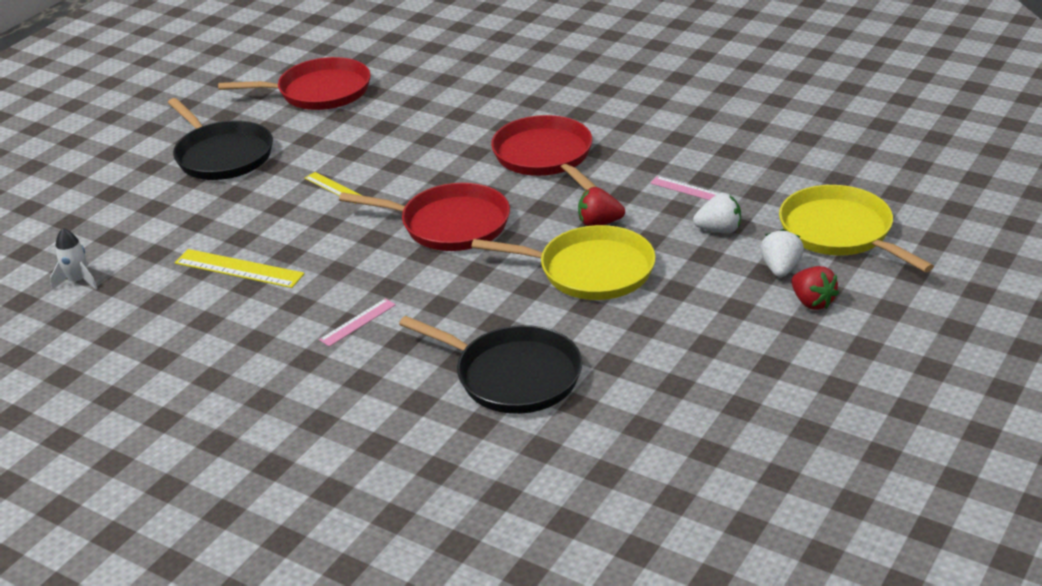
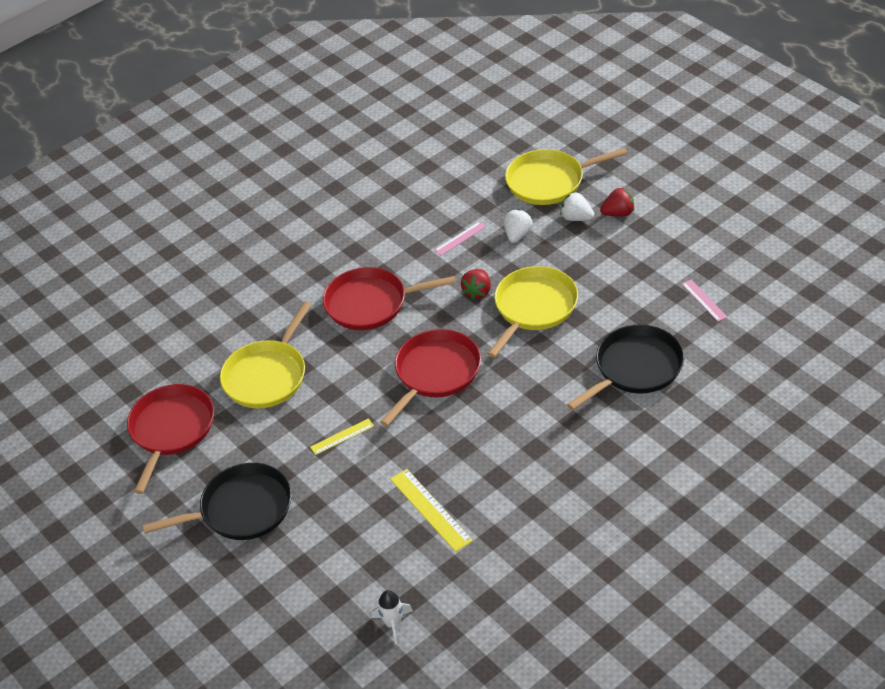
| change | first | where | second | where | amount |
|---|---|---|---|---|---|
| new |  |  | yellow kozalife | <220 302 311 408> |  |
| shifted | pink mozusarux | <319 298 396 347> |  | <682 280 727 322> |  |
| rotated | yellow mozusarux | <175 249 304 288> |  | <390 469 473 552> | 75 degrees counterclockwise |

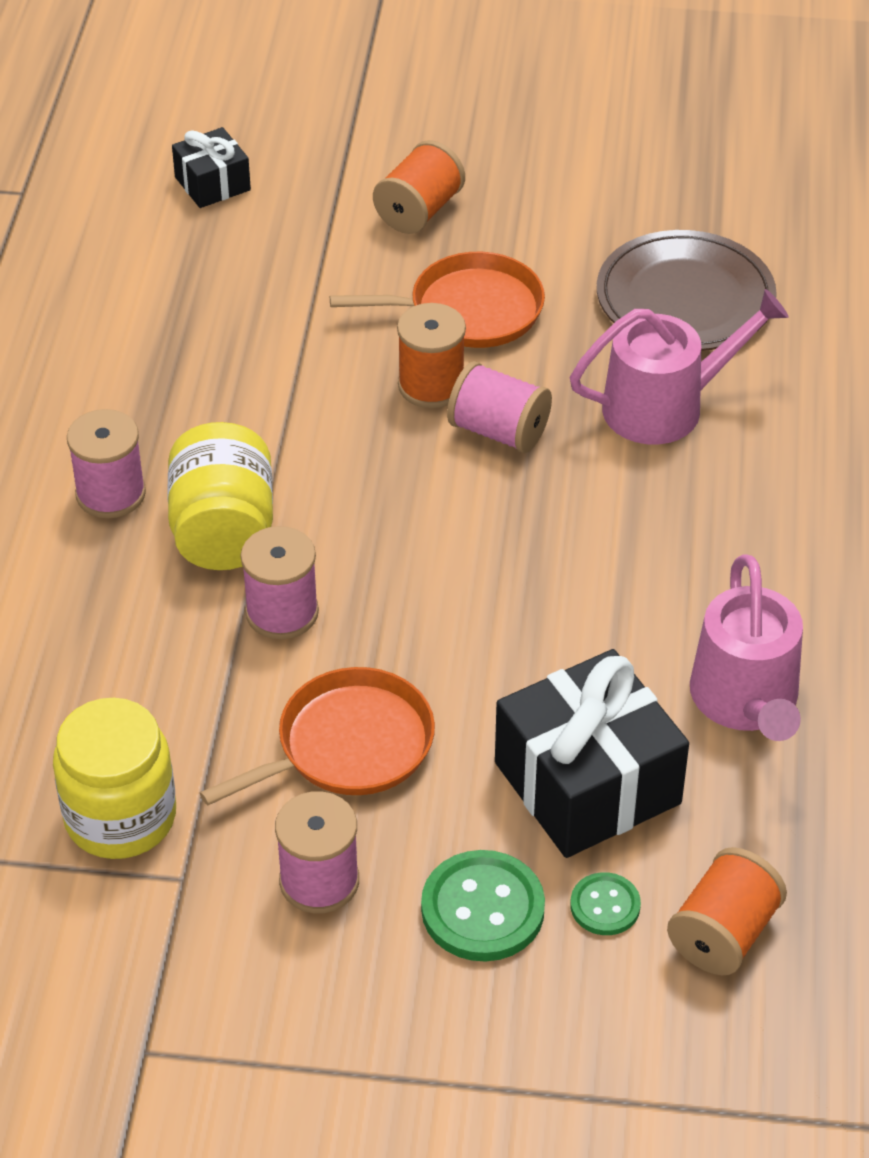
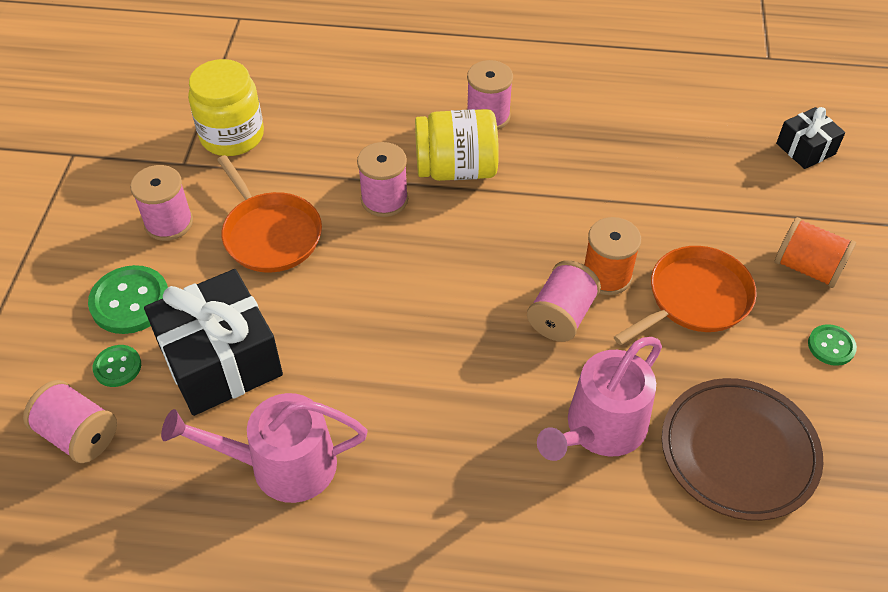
| change | first | where | second | where | amount |
|---|---|---|---|---|---|
| new |  |  | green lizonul | <808 324 857 366> |  |
| repainted | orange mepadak | <667 847 787 975> | pink mepadak | <23 380 117 463> |  |
| rotated | orange kozalife | <330 252 545 348> |  | <614 246 757 345> | 120 degrees counterclockwise |
| rotated | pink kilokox | <570 289 789 445> |  | <537 337 662 461> | 60 degrees clockwise |

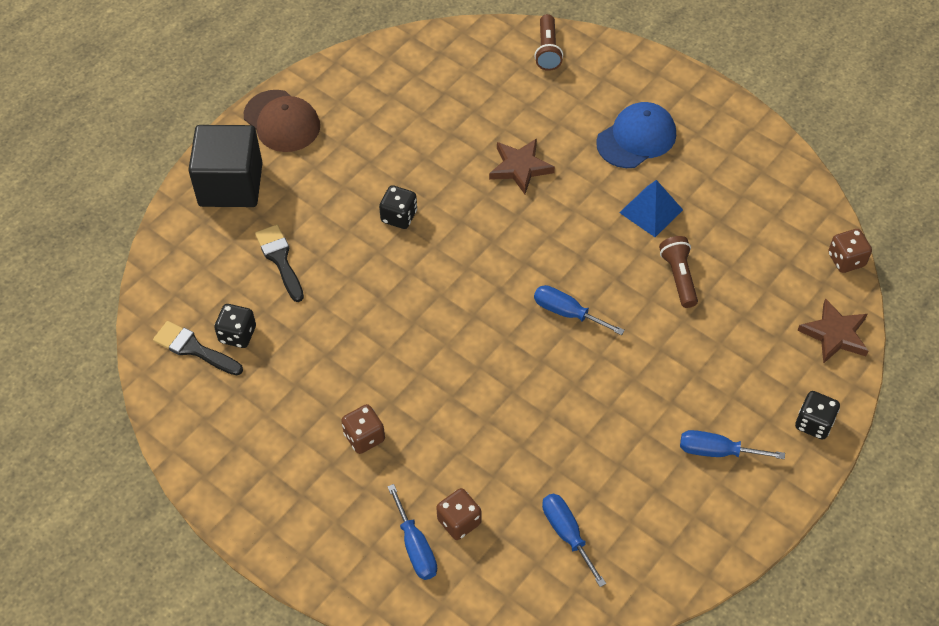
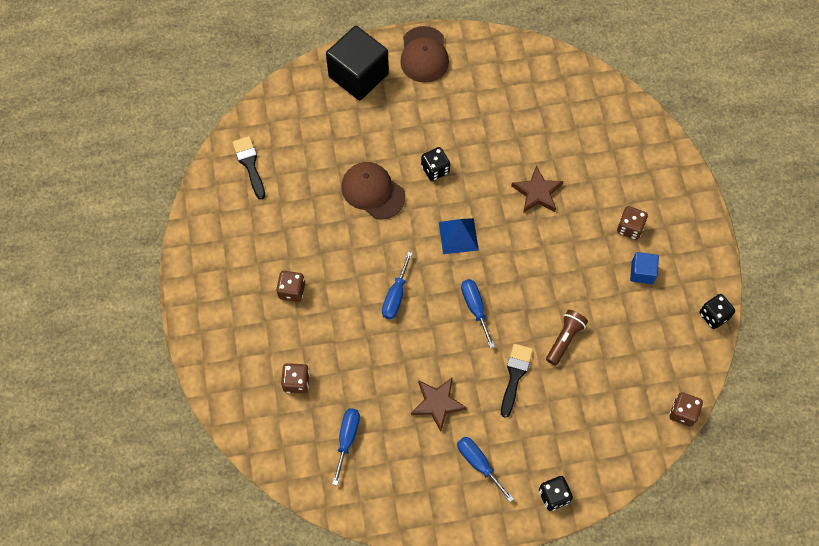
| change | first | where | second | where | amount |
|---|---|---|---|---|---|
| gone | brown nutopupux | <534 14 563 71> |  |  |  |
| new |  |  | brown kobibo | <341 162 405 220> |  |
| new |  |  | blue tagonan | <630 252 659 284> |  |
| shifted | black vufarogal | <214 304 256 348> |  | <700 294 735 329> |  |
| shifted | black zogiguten | <255 225 304 302> |  | <501 344 533 418> |  |
| shifted | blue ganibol | <387 484 437 580> |  | <382 252 413 320> |  |
| shifted | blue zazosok | <619 180 683 237> |  | <439 218 479 254> |  |
| shifted | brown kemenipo | <797 298 868 364> |  | <411 377 467 431> |  |
| swapped | blue kobibo | <596 102 676 168> | brown vufarogal | <617 206 648 240> |  |

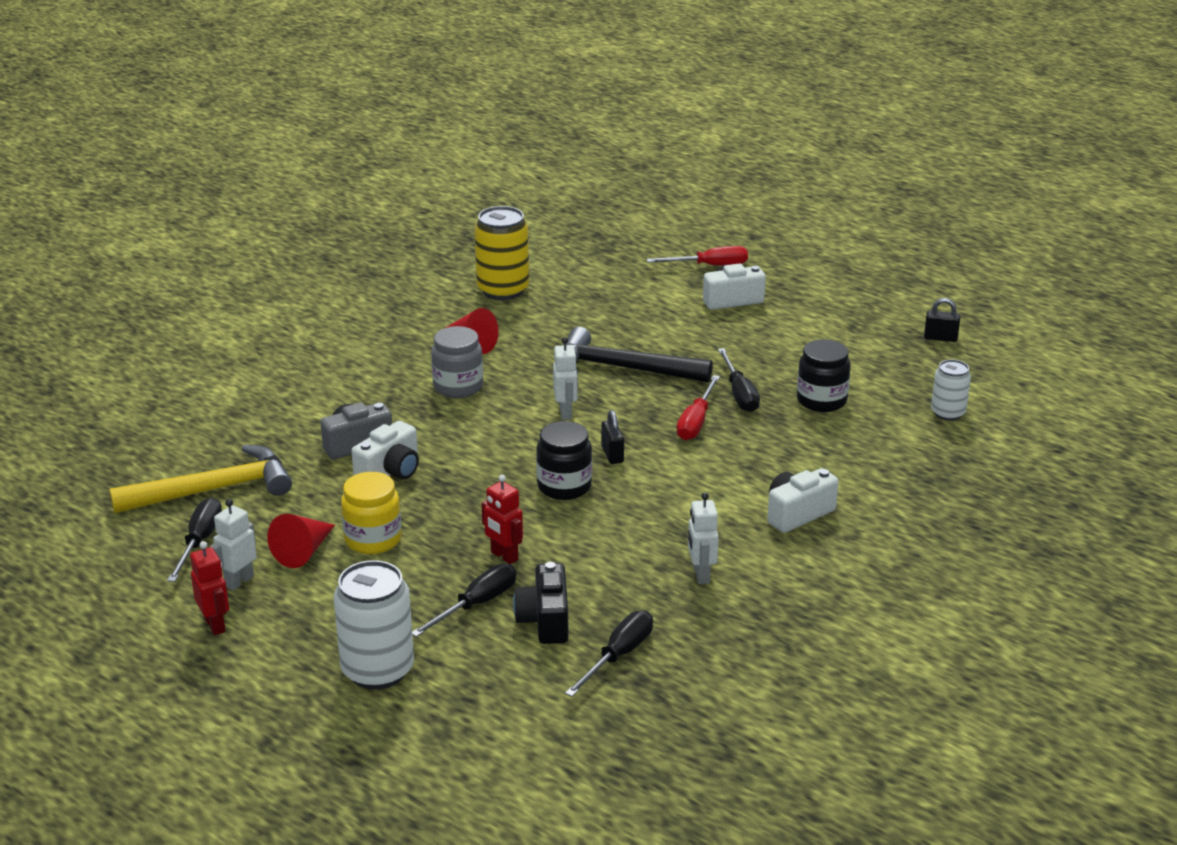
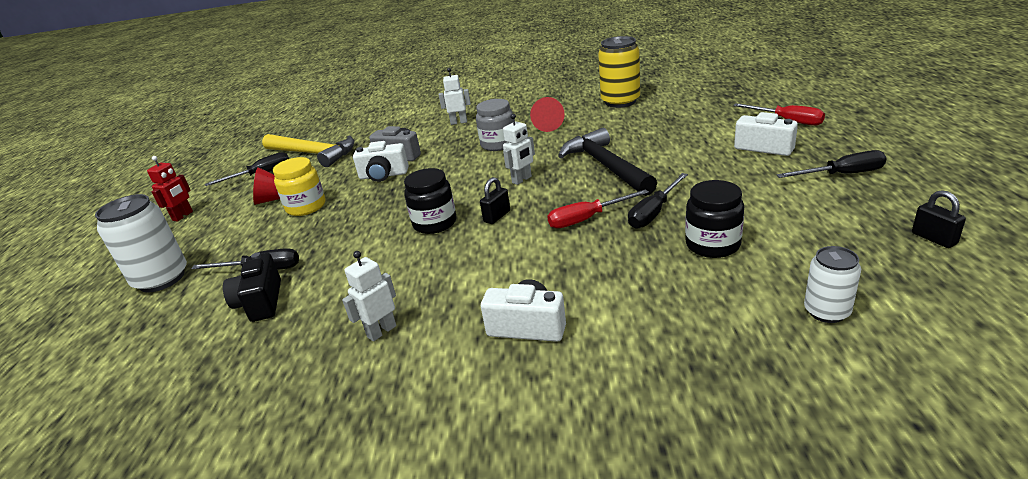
| change | first | where | second | where | amount |
|---|---|---|---|---|---|
| gone | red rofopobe | <482 475 523 564> |  |  |  |
| shifted | white rofopobe | <210 499 257 591> |  | <439 68 471 125> |  |
| shifted | black ganibol | <565 610 653 697> |  | <776 150 887 178> |  |
| rotated | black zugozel | <513 562 568 644> |  | <223 252 281 322> | 60 degrees counterclockwise |

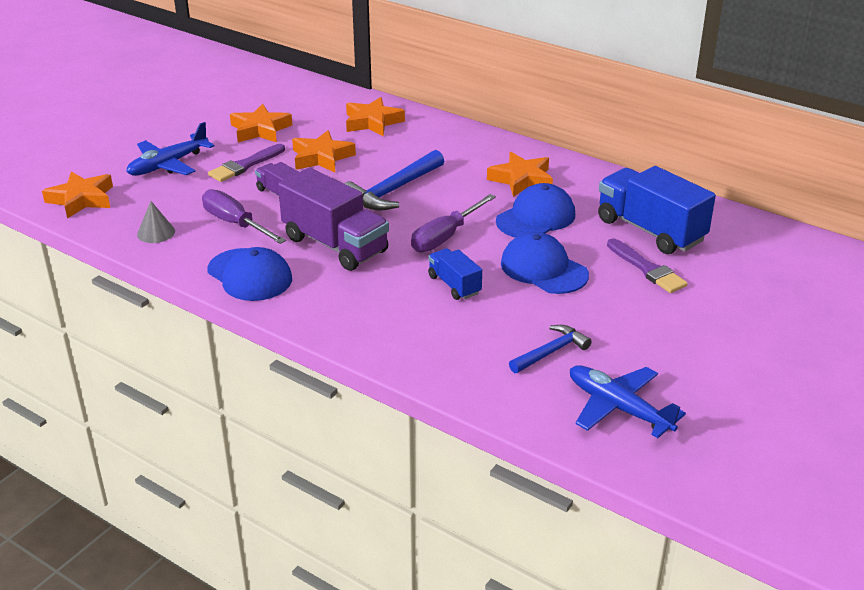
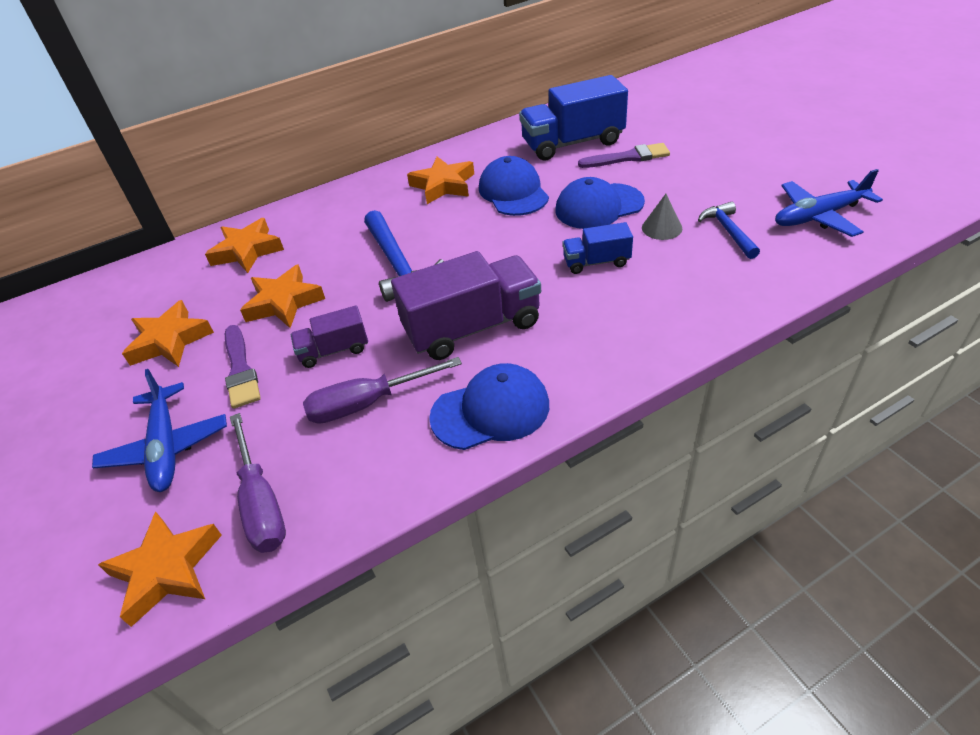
| change | first | where | second | where | amount |
|---|---|---|---|---|---|
| shifted | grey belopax | <137 201 175 243> |  | <642 194 682 240> |  |
| shifted | purple ganibol | <411 194 496 252> |  | <230 413 286 553> |  |

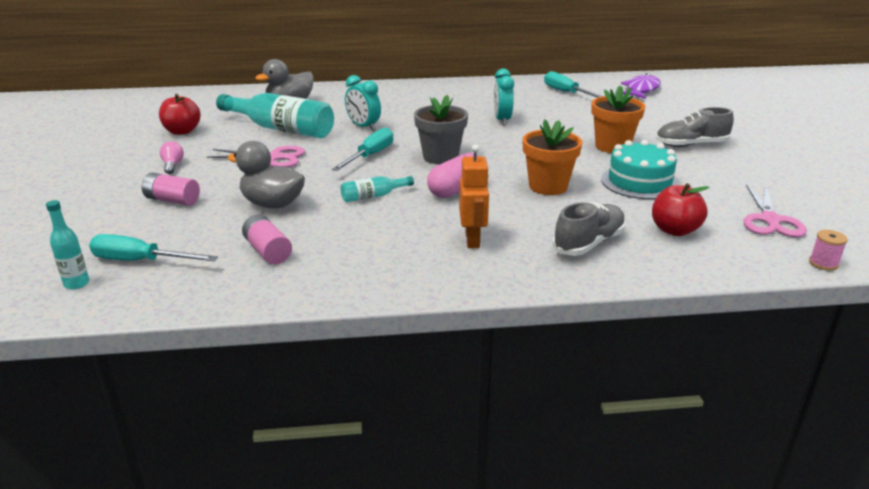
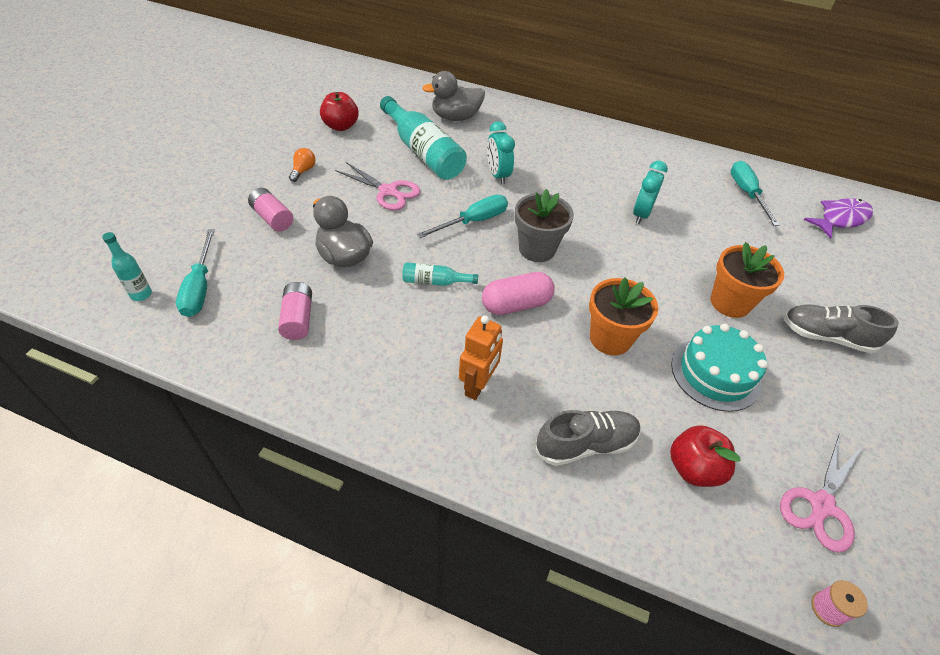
| change | first | where | second | where | amount |
|---|---|---|---|---|---|
| repainted | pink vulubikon | <159 141 184 174> | orange vulubikon | <289 148 316 182> |  |
| rotated | turquoise ganibol | <89 234 218 261> |  | <176 229 215 317> | 135 degrees counterclockwise |

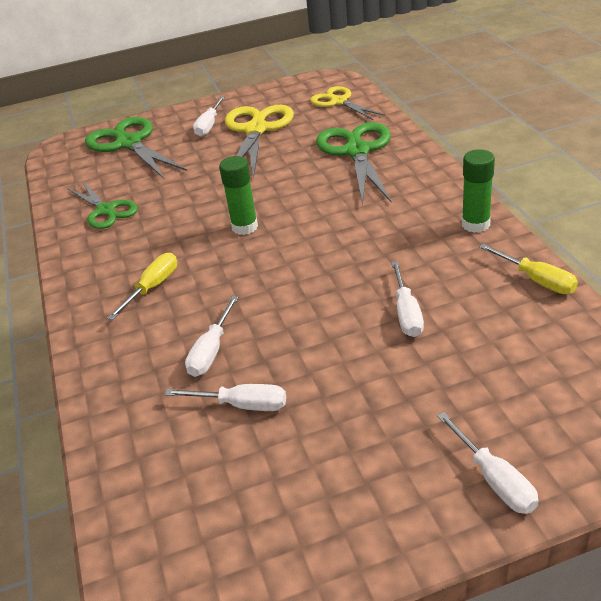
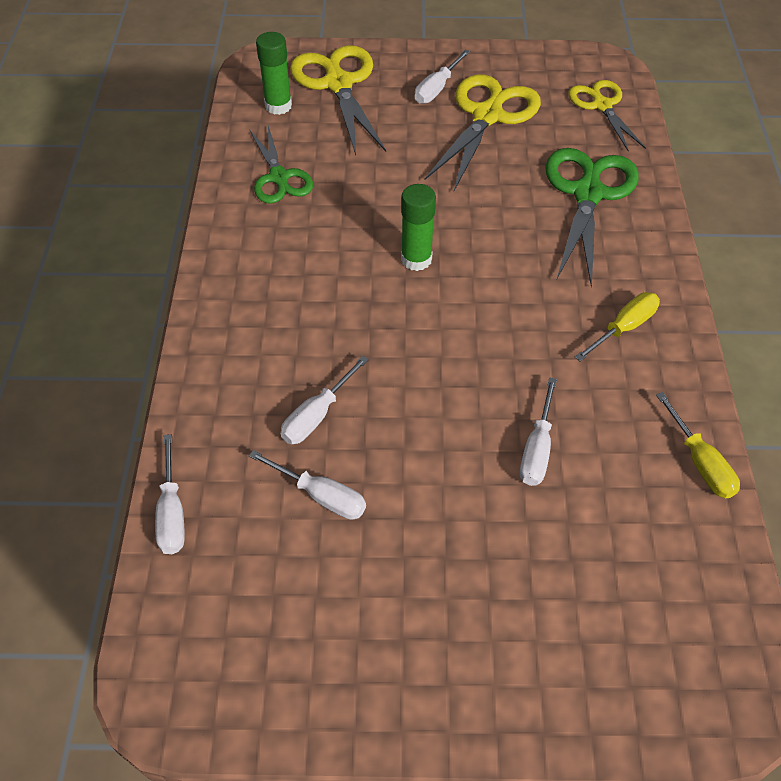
| change | first | where | second | where | amount |
|---|---|---|---|---|---|
| shifted | yellow ganibol | <107 253 177 320> |  | <575 292 660 361> |  |
| shifted | white ganibol | <437 412 539 514> |  | <155 434 185 554> |  |
| shifted | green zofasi | <462 149 495 233> |  | <256 32 292 115> |  |
| repainted | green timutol | <85 117 187 180> | yellow timutol | <290 45 386 155> |  |

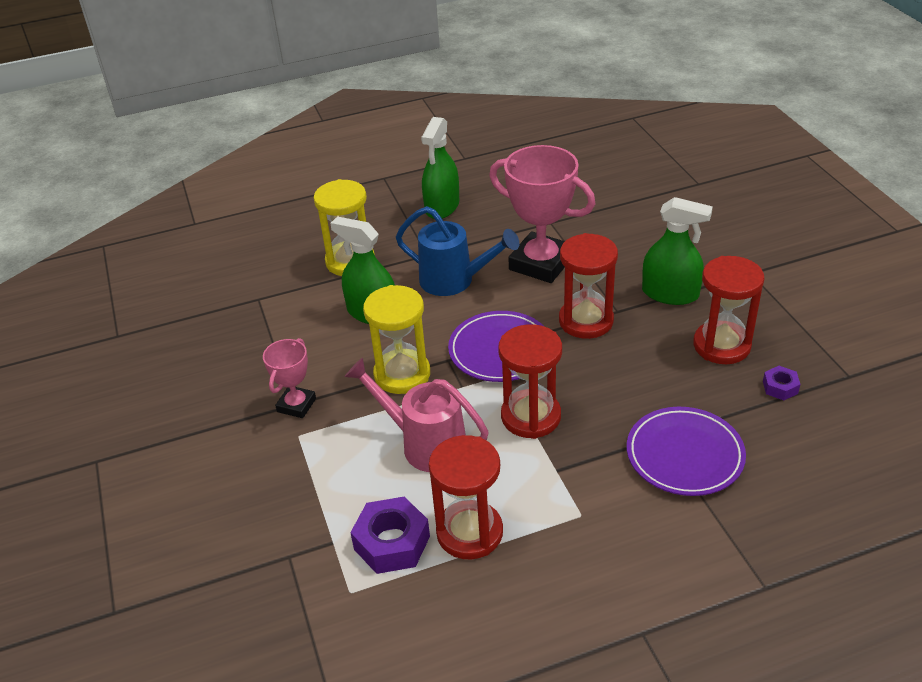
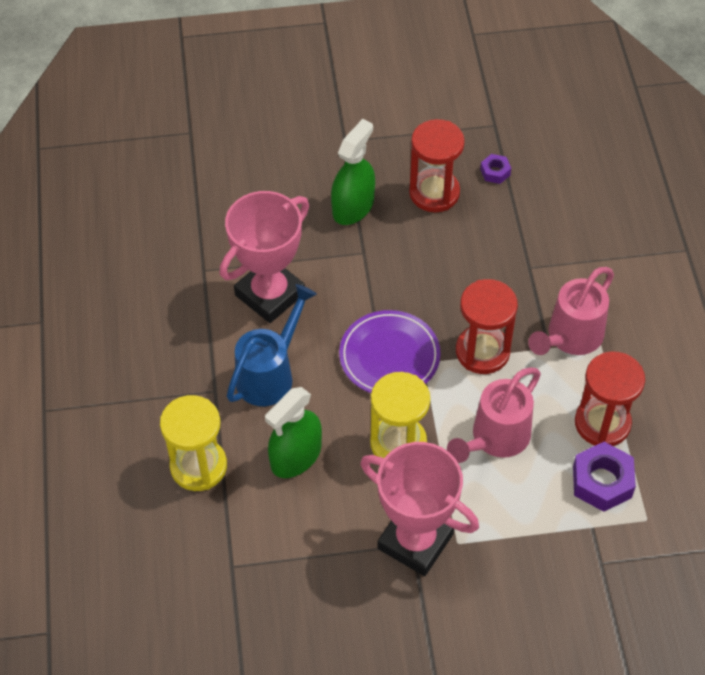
| change | first | where | second | where | amount |
|---|---|---|---|---|---|
| gone | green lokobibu | <421 117 459 219> |  |  |  |
| gone | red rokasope | <559 233 618 339> |  |  |  |
| gone | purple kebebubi | <627 407 746 496> |  |  |  |
| new |  |  | pink kilokox | <528 267 614 355> |  |
| scaled | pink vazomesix | <263 338 316 418> |  | <360 442 479 576> | x1.87 |

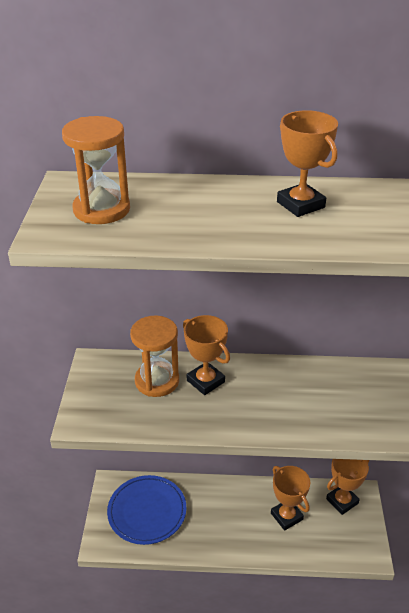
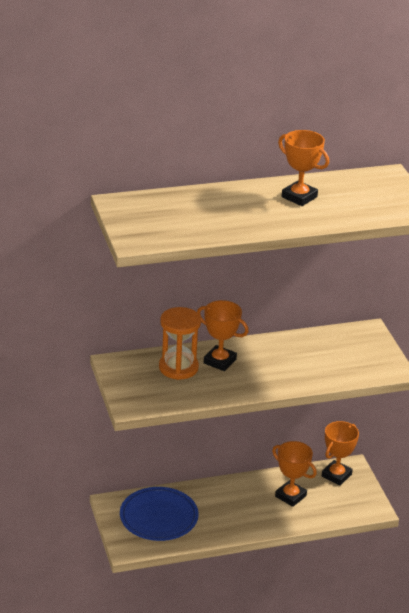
| change | first | where | second | where | amount |
|---|---|---|---|---|---|
| gone | orange rokasope | <62 116 130 224> |  |  |  |

